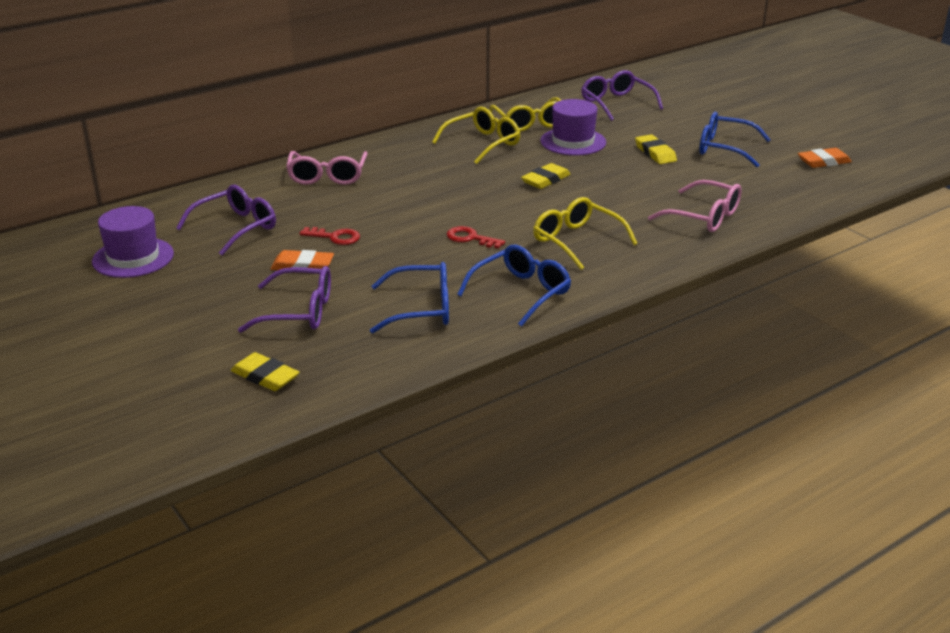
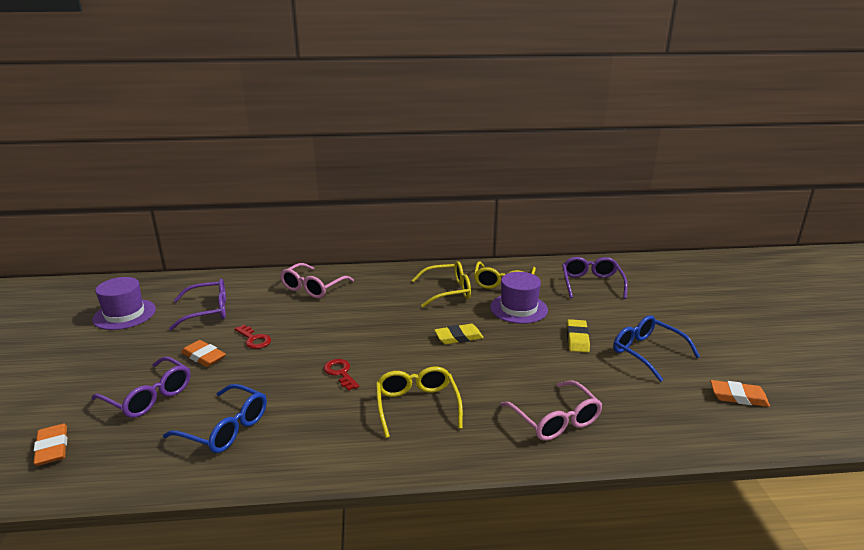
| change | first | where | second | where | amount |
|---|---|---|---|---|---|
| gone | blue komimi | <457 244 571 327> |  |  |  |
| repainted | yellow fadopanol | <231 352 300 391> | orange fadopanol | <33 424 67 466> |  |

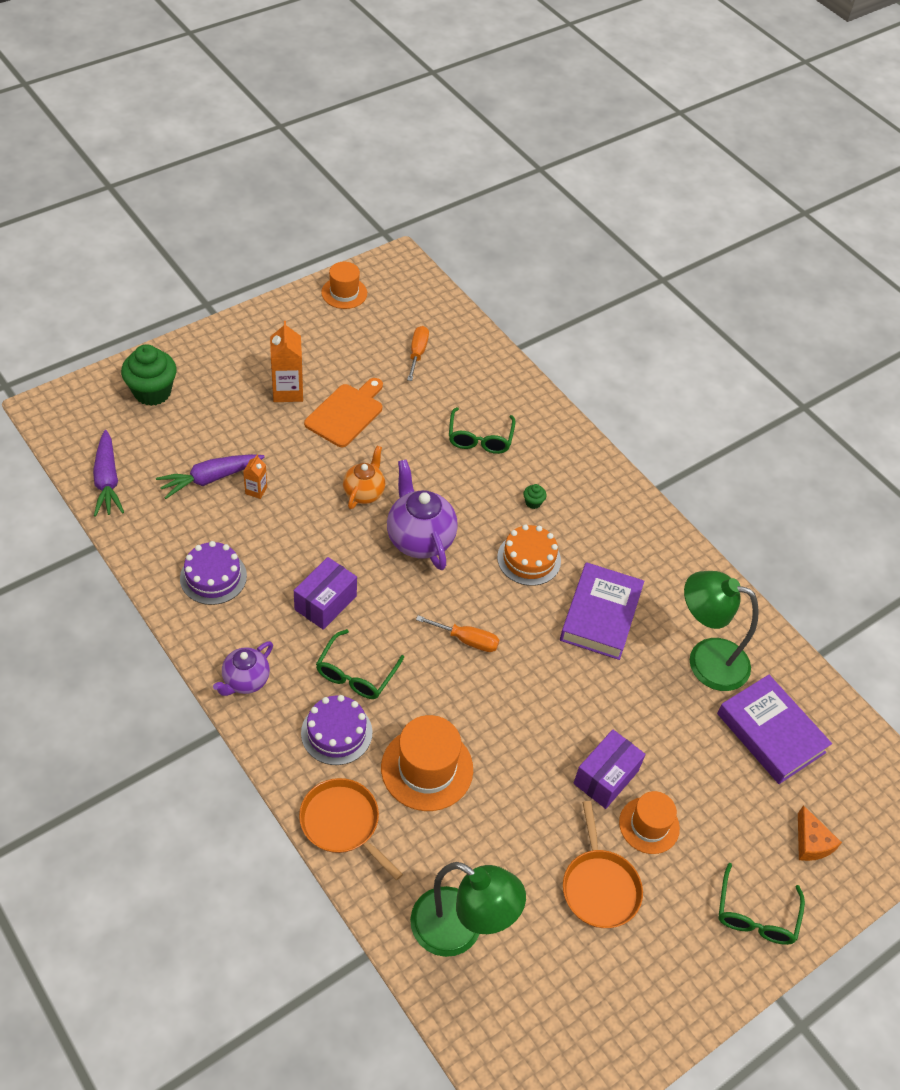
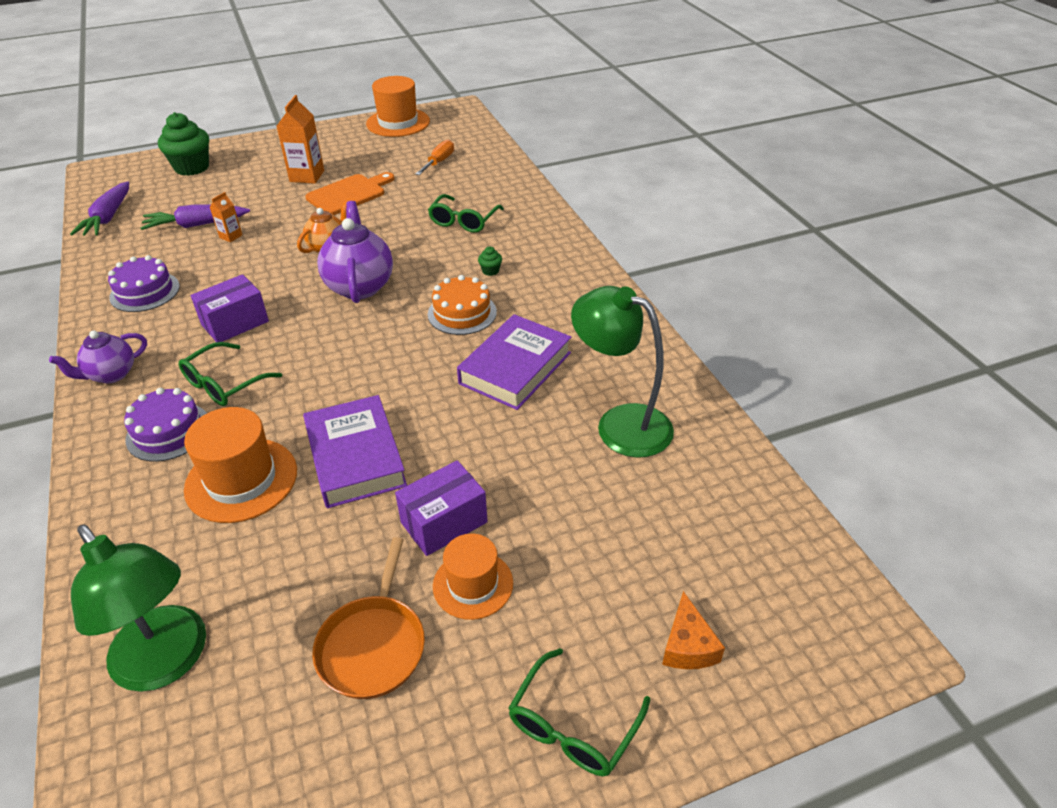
| change | first | where | second | where | amount |
|---|---|---|---|---|---|
| gone | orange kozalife | <299 778 403 880> |  |  |  |
| gone | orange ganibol | <416 615 499 652> |  |  |  |
| shifted | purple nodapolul | <717 675 832 784> |  | <303 395 407 508> |  |
| scaled | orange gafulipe | <321 262 367 309> |  | <366 76 430 137> | x1.54 |

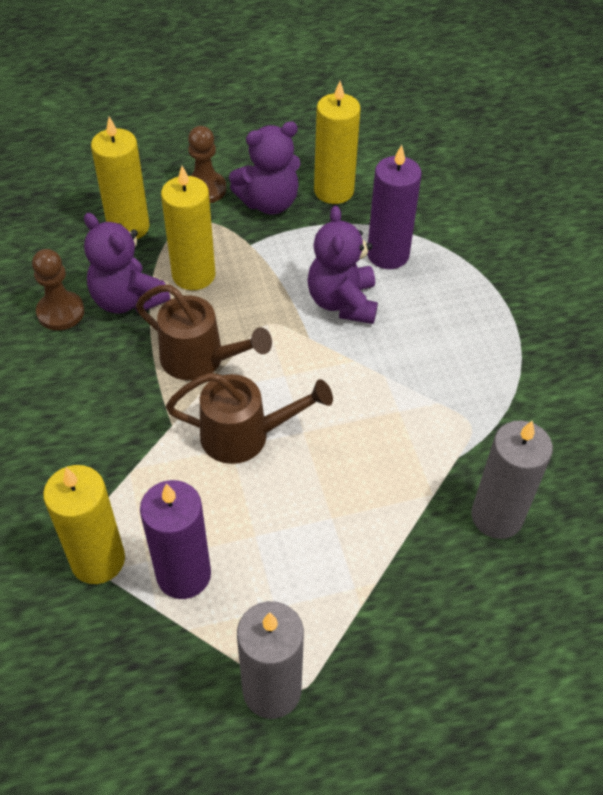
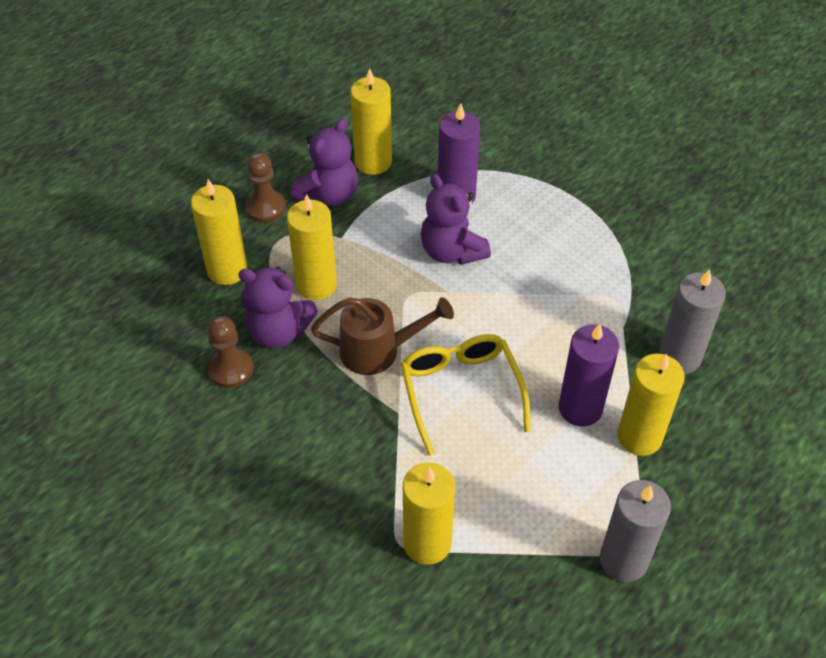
| change | first | where | second | where | amount |
|---|---|---|---|---|---|
| new |  |  | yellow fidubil | <618 353 685 456> |  |
| shifted | purple fidubil | <140 480 211 599> |  | <559 323 619 426> |  |
| swapped | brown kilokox | <166 373 333 464> | yellow komimi | <401 334 531 455> |  |

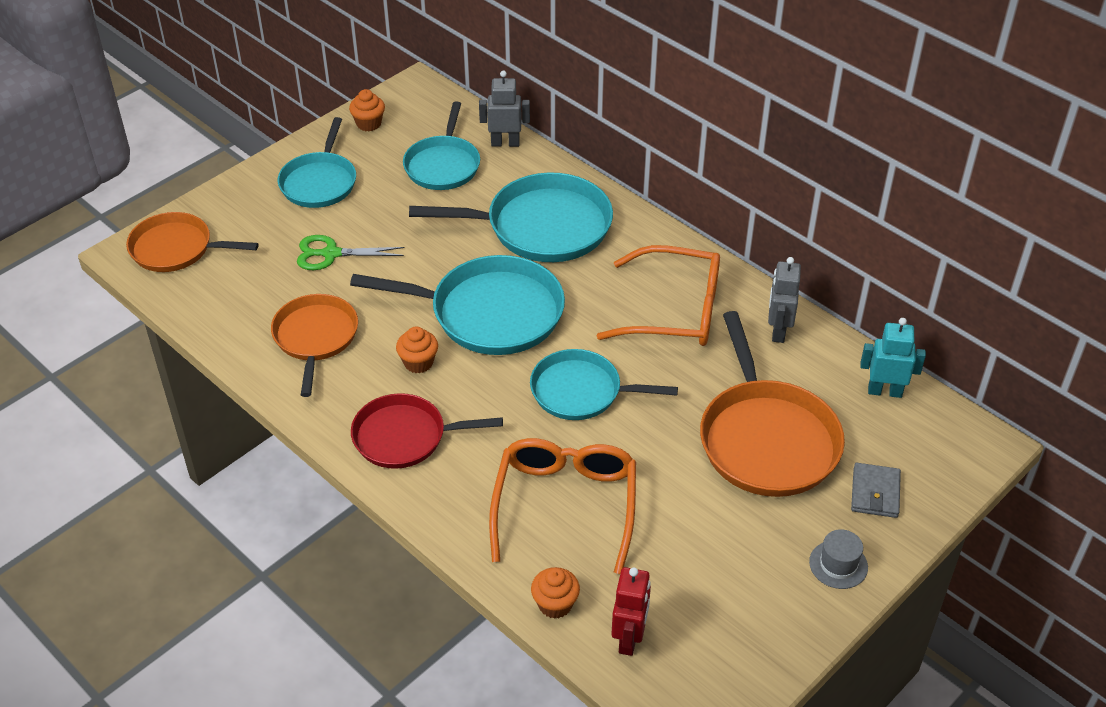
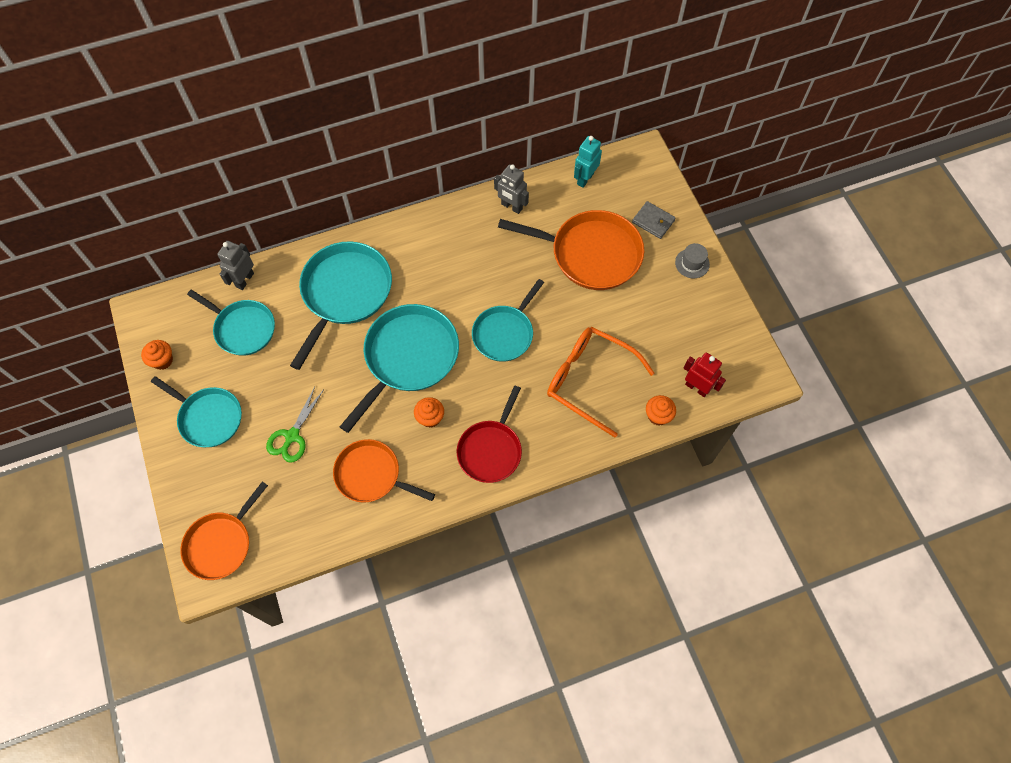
| change | first | where | second | where | amount |
|---|---|---|---|---|---|
| gone | orange komimi | <597 245 720 346> |  |  |  |

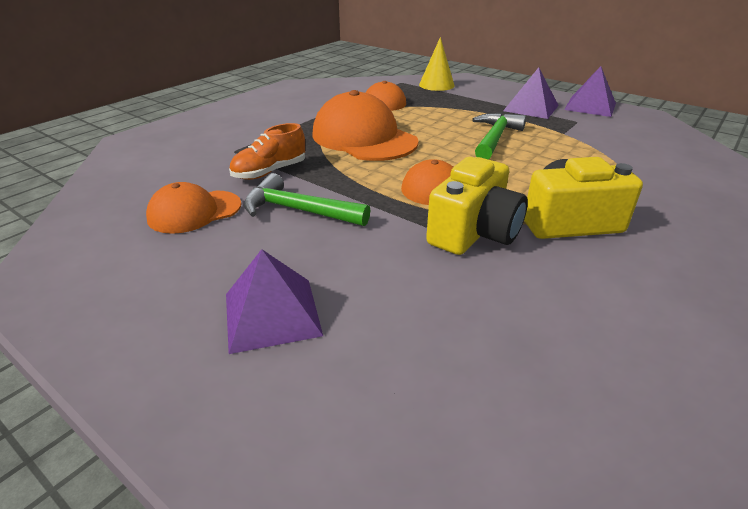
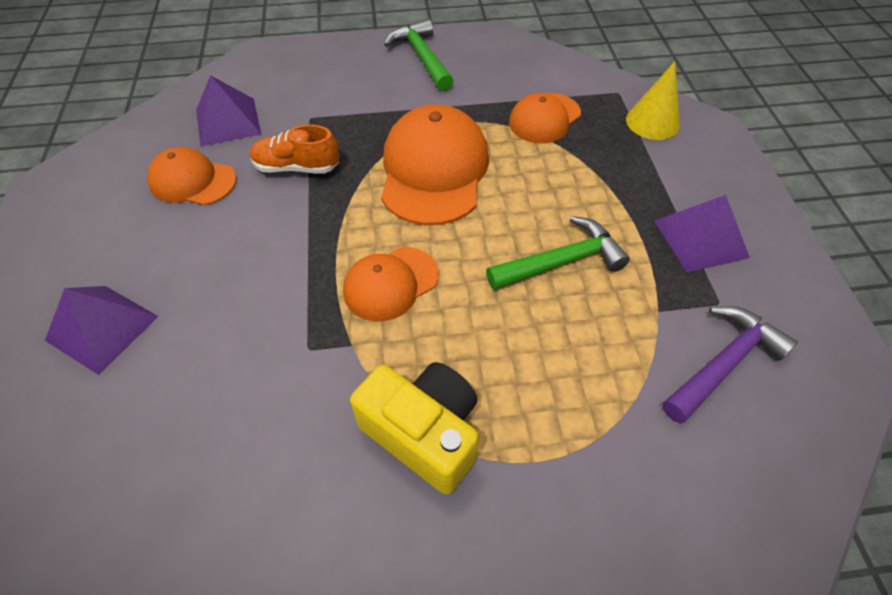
| change | first | where | second | where | amount |
|---|---|---|---|---|---|
| gone | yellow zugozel | <426 157 528 255> |  |  |  |
| new |  |  | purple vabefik | <662 306 798 424> |  |
| shifted | green vabefik | <244 173 370 226> |  | <384 19 454 91> |  |
| shifted | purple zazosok | <564 66 616 117> |  | <196 75 261 146> |  |

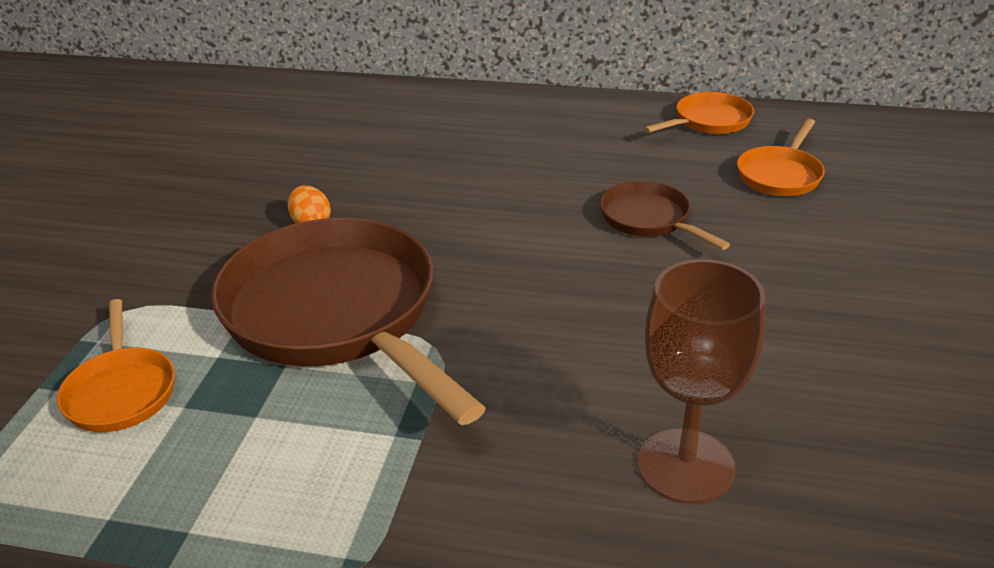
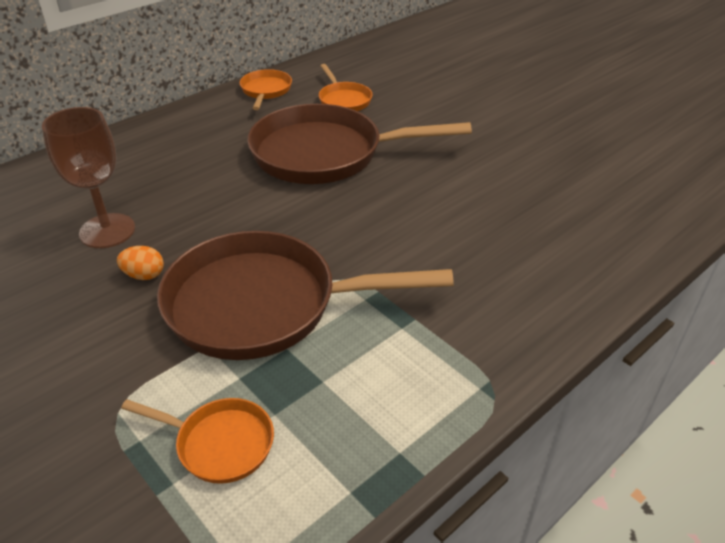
| change | first | where | second | where | amount |
|---|---|---|---|---|---|
| shifted | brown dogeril | <637 259 766 504> |  | <42 107 135 248> |  |
| scaled | brown kozalife | <600 181 730 250> |  | <247 104 472 184> | x2.16 |

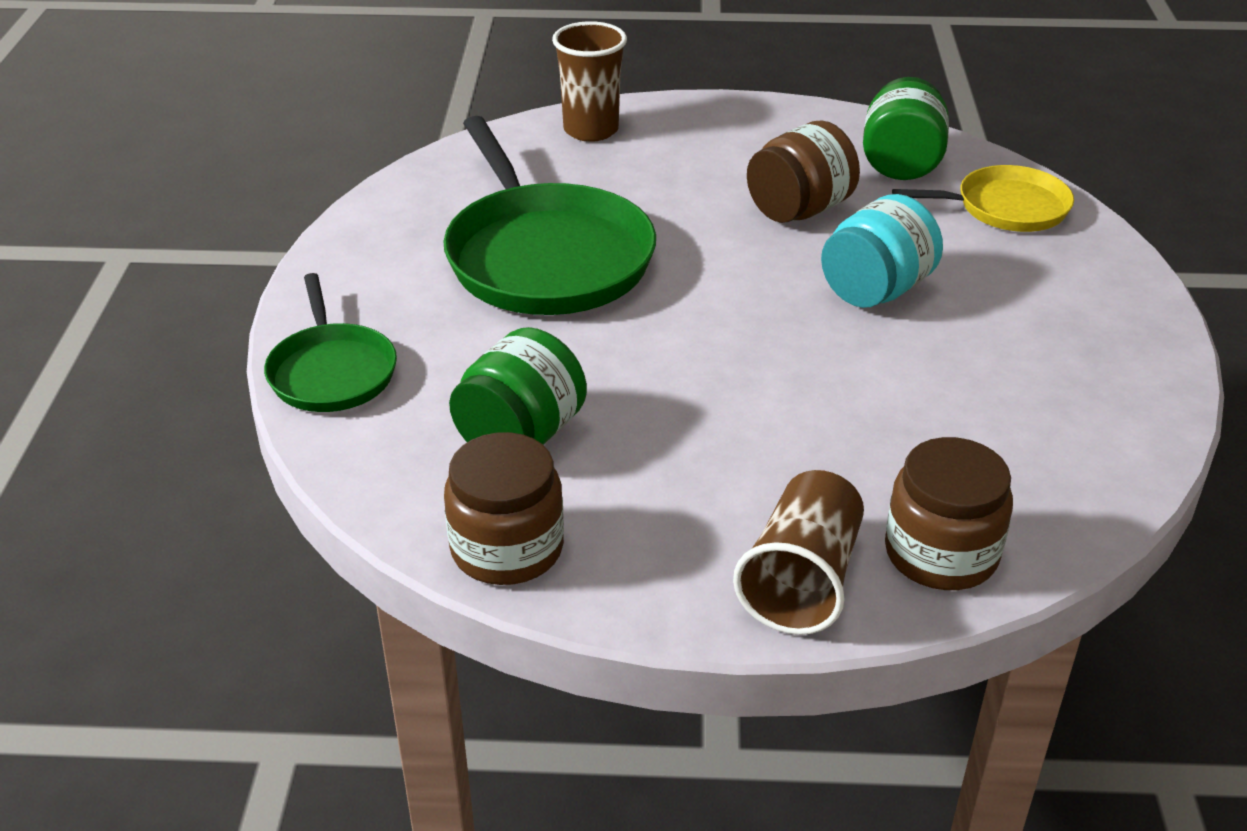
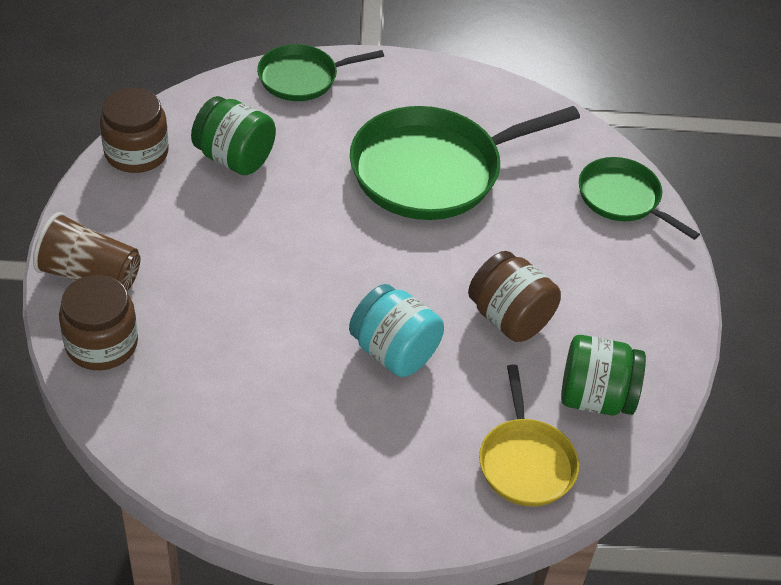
| change | first | where | second | where | amount |
|---|---|---|---|---|---|
| swapped | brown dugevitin | <552 21 627 142> | green kozalife | <579 157 700 240> |  |

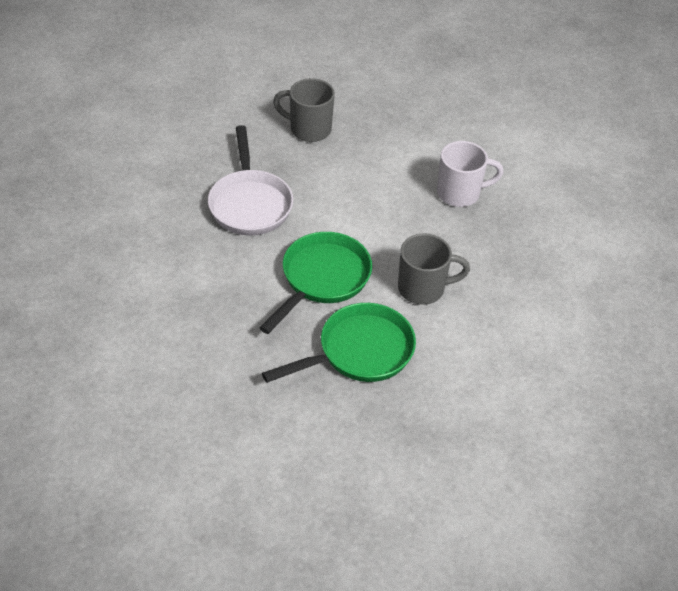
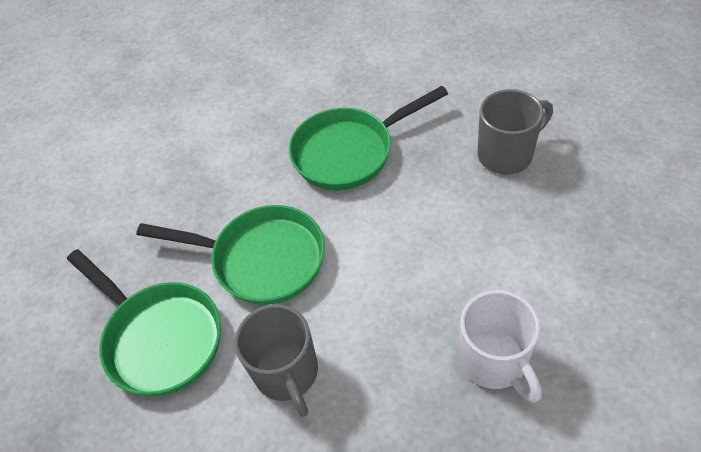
| change | first | where | second | where | amount |
|---|---|---|---|---|---|
| repainted | white kozalife | <208 125 293 235> | green kozalife | <289 86 448 190> |  |
| rotated | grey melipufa | <273 78 335 142> |  | <478 89 553 175> | 60 degrees clockwise |

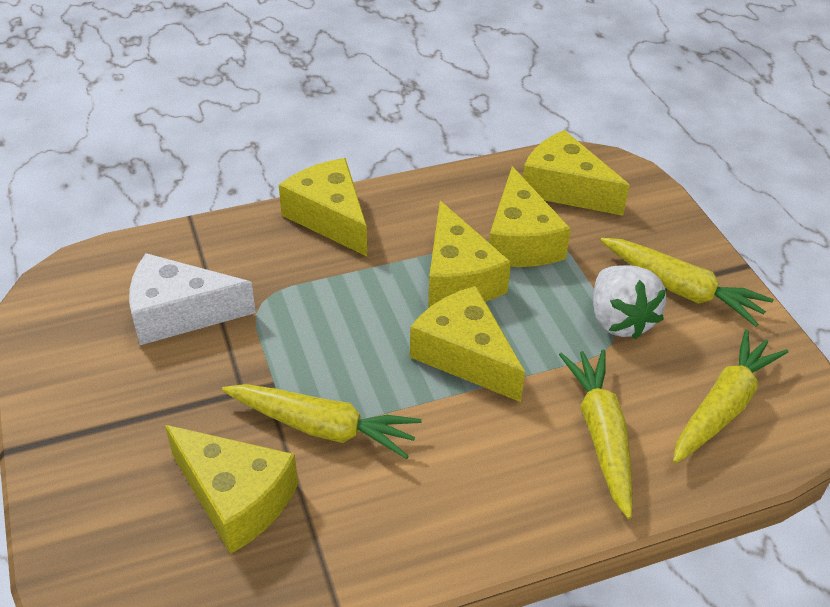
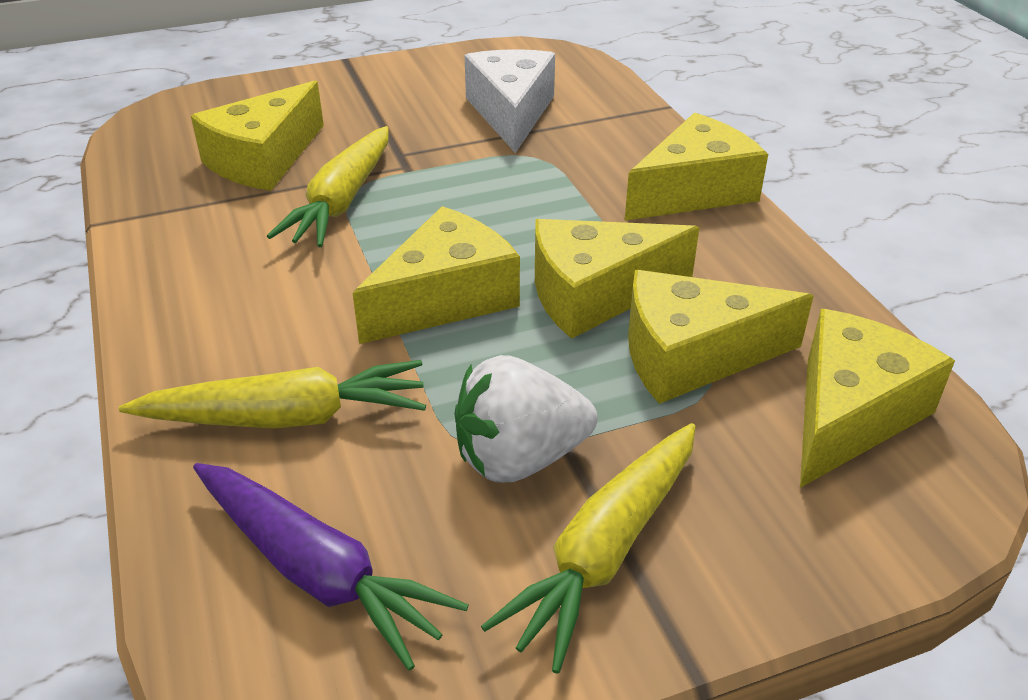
| change | first | where | second | where | amount |
|---|---|---|---|---|---|
| repainted | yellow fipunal | <673 330 788 463> | purple fipunal | <193 463 468 671> |  |

